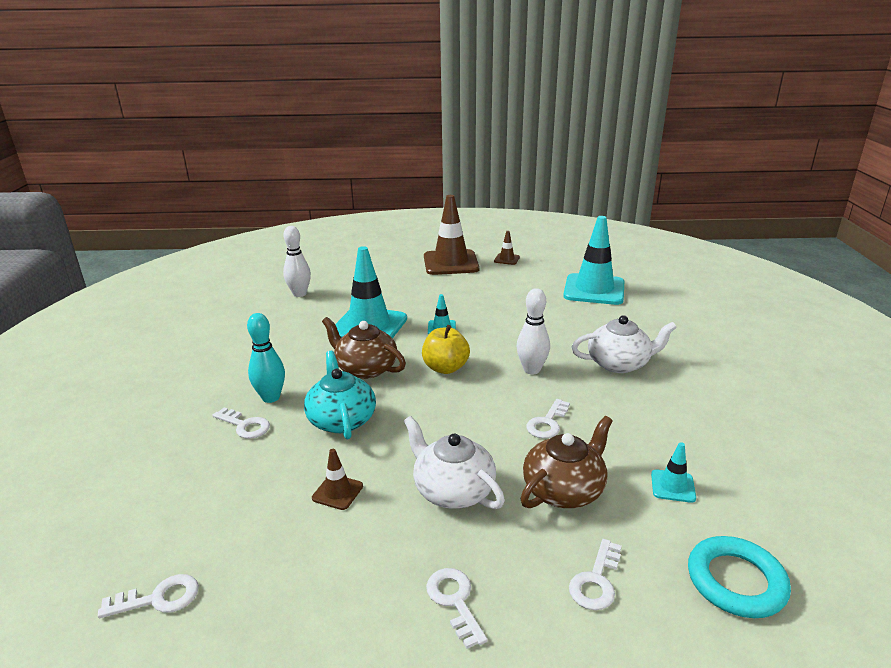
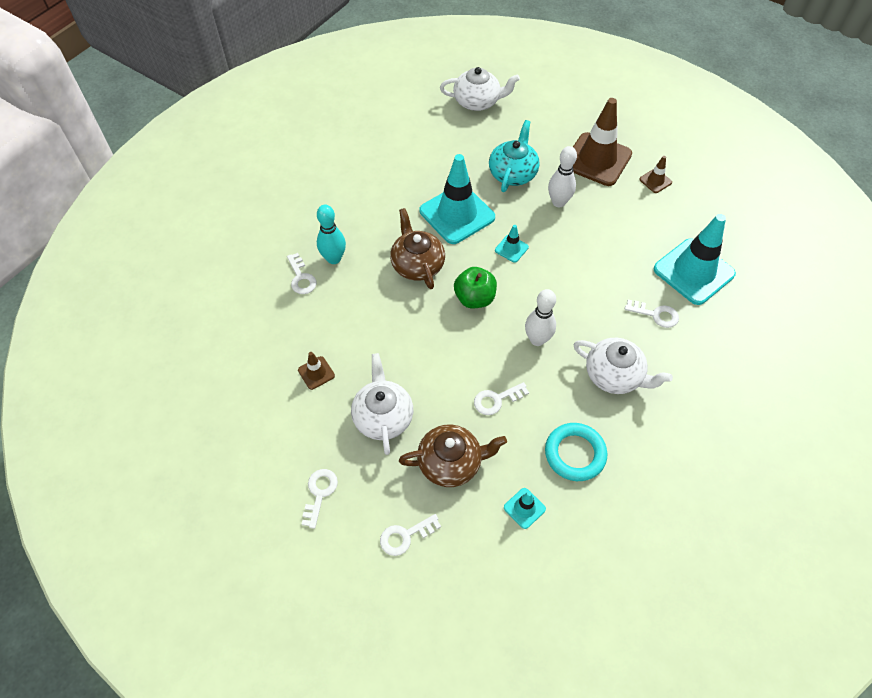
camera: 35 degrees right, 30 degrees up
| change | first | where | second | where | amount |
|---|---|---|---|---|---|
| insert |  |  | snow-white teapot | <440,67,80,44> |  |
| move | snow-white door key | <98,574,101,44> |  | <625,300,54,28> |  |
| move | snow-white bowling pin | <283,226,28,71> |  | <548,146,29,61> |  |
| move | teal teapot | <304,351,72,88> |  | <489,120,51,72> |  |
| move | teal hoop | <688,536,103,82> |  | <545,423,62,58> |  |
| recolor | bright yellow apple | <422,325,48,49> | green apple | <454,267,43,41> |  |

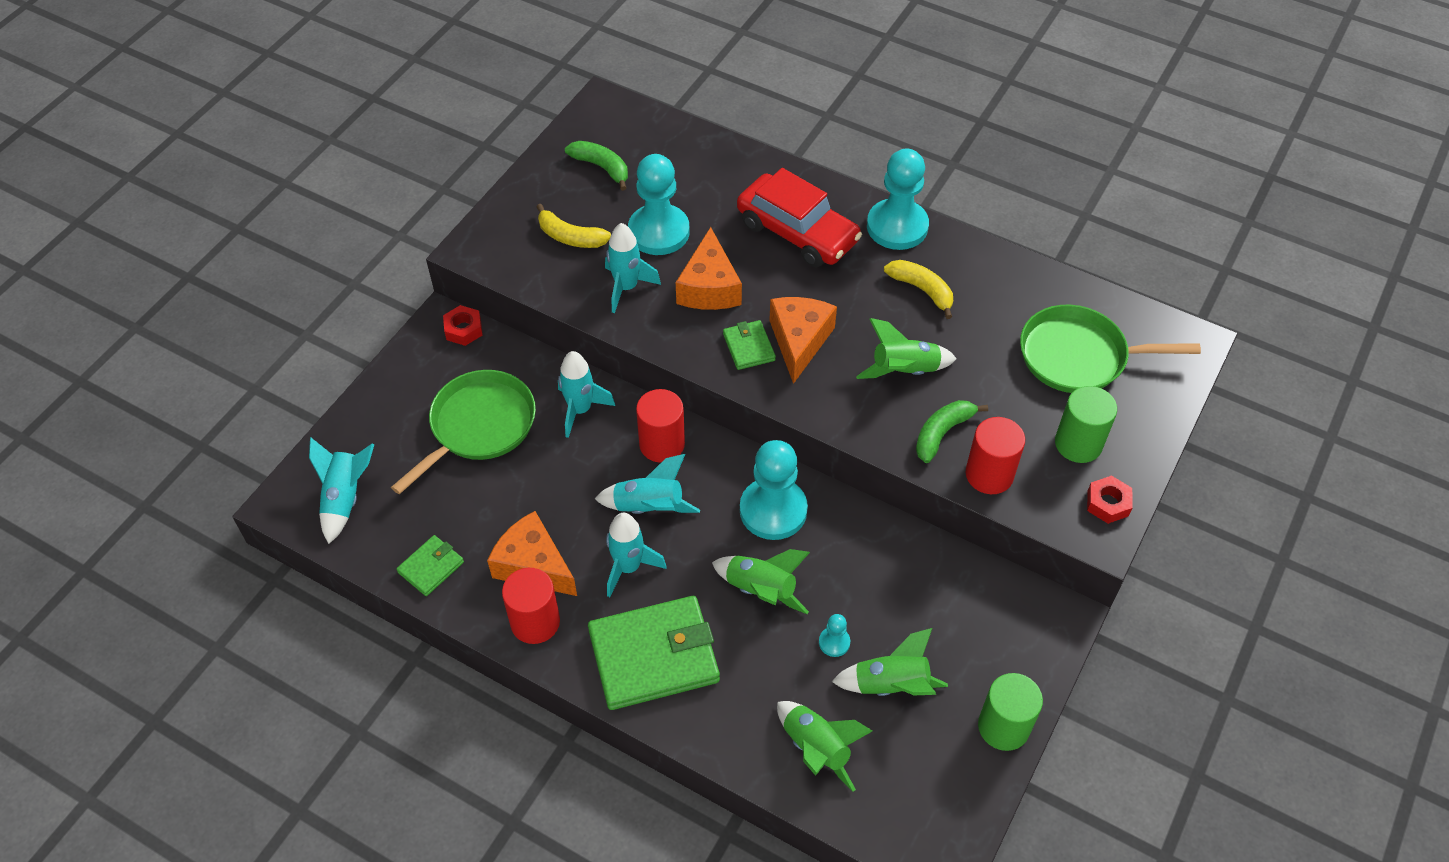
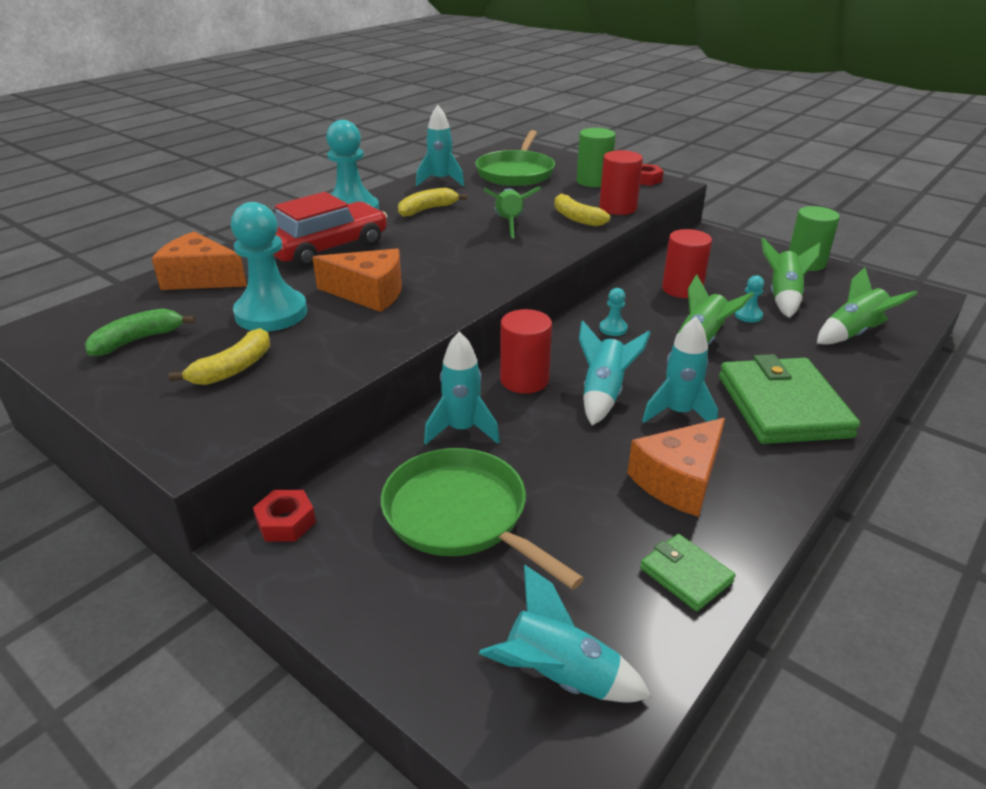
camera: 80 degrees left, 20 degrees down
| change | first | where | second | where | amount |
|---|---|---|---|---|---|
| delete | green wallet | <723,320,53,50> |  |  |  |
| move | scarlet solid cylinder | <502,568,58,76> |  | <662,229,50,69> |  |
| move | teal spaceship | <605,223,56,90> |  | <416,105,48,81> |  |
| move | bright orange piece of cheese | <769,297,68,87> |  | <151,232,96,58> |  |
| recolor | green banana | <916,400,72,63> | bright yellow banana | <554,193,56,34> |  |
| resize | teal chess pawn | <740,440,68,100> |  | <600,288,28,48> | x0.44 |

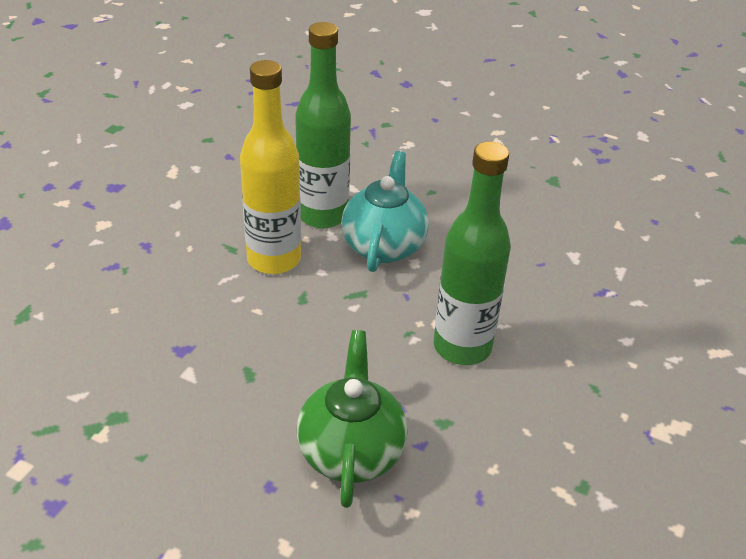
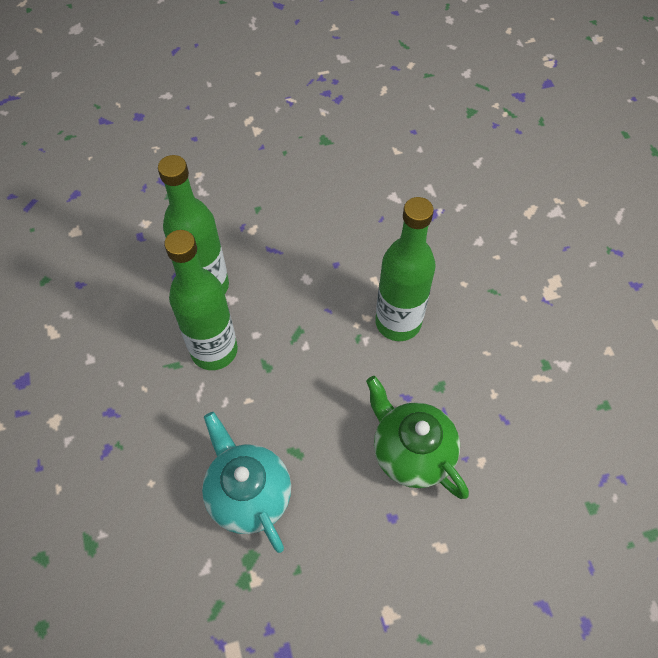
camera: 40 degrees left, 20 degrees up
| change | first | where | second | where | amount |
|---|---|---|---|---|---|
| move | teal teapot | <341,151,88,121> |  | <202,412,89,141> |  |
| recolor | bright yellow drink bottle | <240,60,61,214> | green drink bottle | <164,230,74,140> |  |

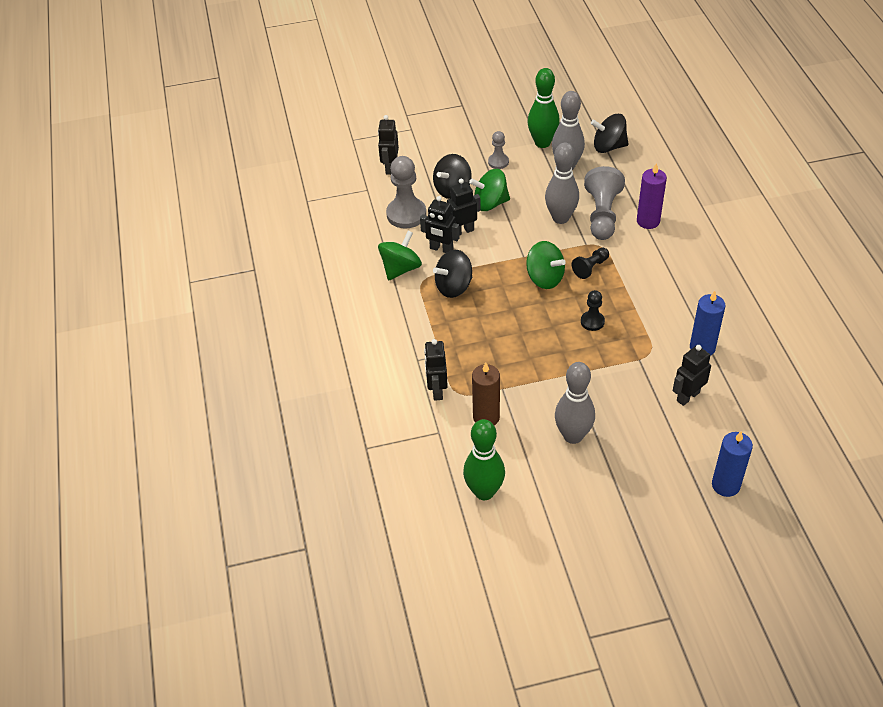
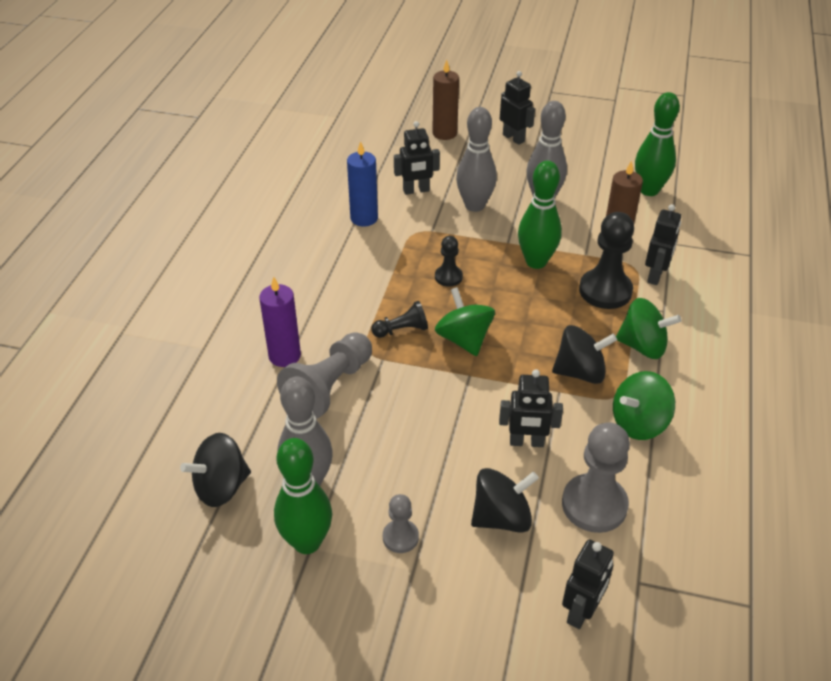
camera: 155 degrees left, 5 degrees down
| change | first | where | second | where | amount |
|---|---|---|---|---|---|
| insert |  |  | green bowling pin | <518,161,44,108> |  |
| insert |  |  | black chess pawn | <579,212,55,97> |  |
| move | black robot | <420,196,40,57> |  | <500,71,35,74> |  |
| move | green spinning top | <469,169,41,42> |  | <616,298,66,61> |  |
| move | ash-grey bowling pin | <545,143,34,81> |  | <456,107,41,105> |  |
| recolor | blue candle | <712,431,41,66> | brown candle | <432,60,27,80> |  |
| rotate | black spinning top | <591,114,38,39> |  | <180,433,71,74> | 120 degrees clockwise |

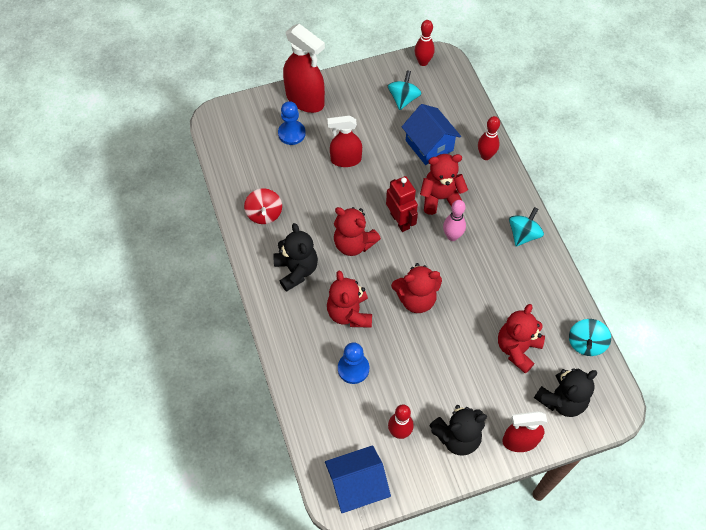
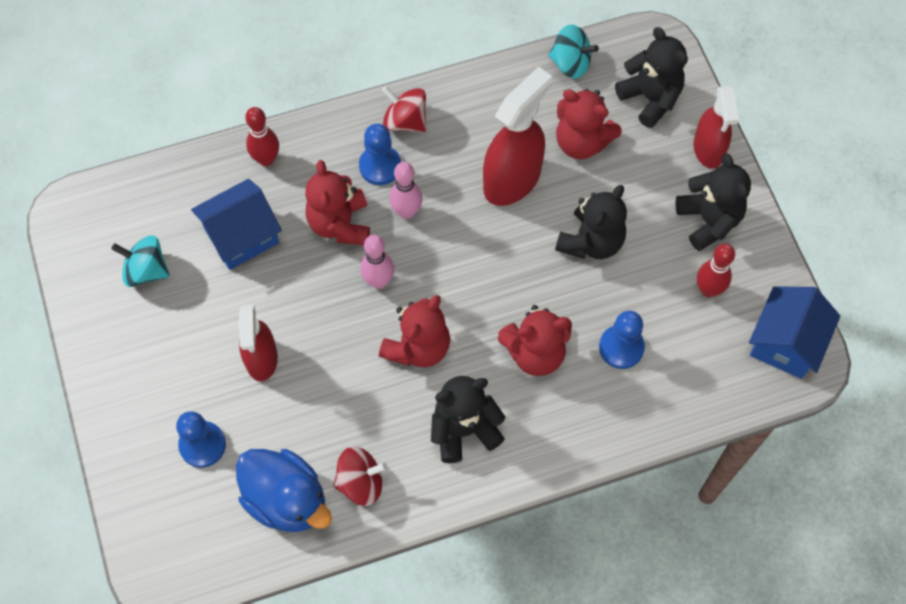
camera: 90 degrees left, 5 degrees up
| change | first | where | second | where | amount |
|---|---|---|---|---|---|
| delete | scarlet stuffed bear | <391,263,51,50> |  |  |  |
| delete | scarlet bowling pin | <414,20,21,46> |  |  |  |
| insert |  |  | blue toy duck | <236,449,96,83> |  |
| insert |  |  | blue chess pawn | <359,124,42,61> |  |
| insert |  |  | black stuffed bear | <555,185,72,74> |  |
| move | scarlet spray cleaner | <283,24,42,89> |  | <483,66,69,140> |  |
| replace | scarlet robot | <386,176,32,56> | rosy bowling pin | <360,235,34,54> |  |
| recolor | teal spinning top | <509,207,35,39> | scarlet spinning top | <382,86,44,46> |  |
| rotate | blue house | <325,445,66,68> |  | <749,287,91,92> | 45 degrees clockwise |

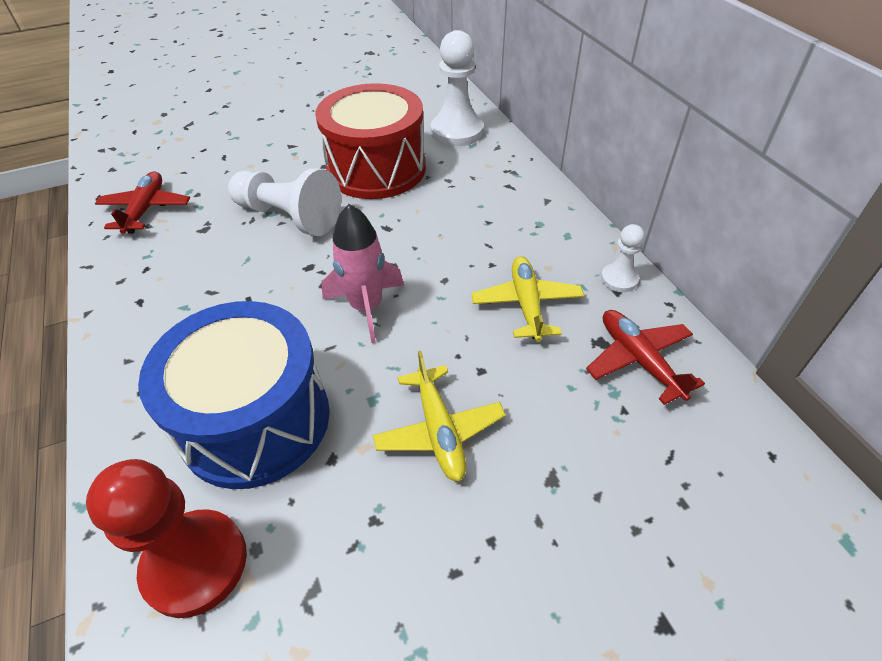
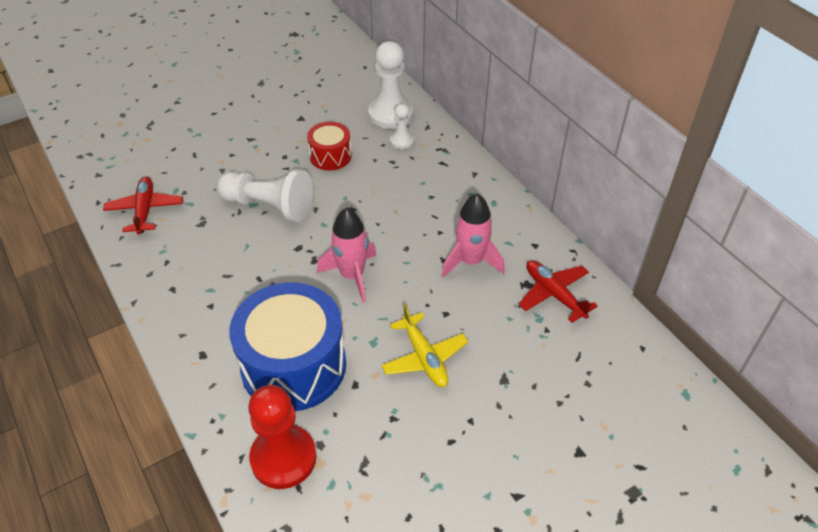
camera: 10 degrees left, 0 degrees up
| change | first | where | second | where | amount |
|---|---|---|---|---|---|
| move | snow-white chess pawn | <601,224,43,68> |  | <390,104,24,45> |  |
| replace | bright yellow toy plane | <471,256,113,86> | rosy spaceship | <442,193,63,85> |  |
| resize | scarlet toy drum | <315,83,111,116> |  | <307,122,45,48> | x0.51 |

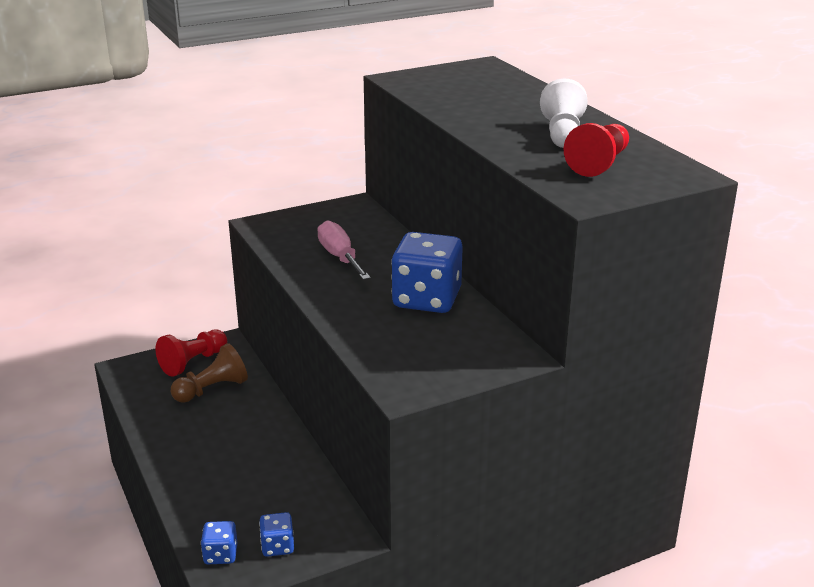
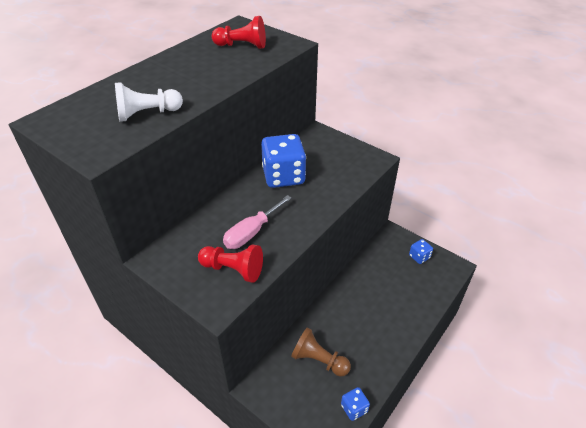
camera: 115 degrees left, 15 degrees up
| change | first | where | second | where | amount |
|---|---|---|---|---|---|
| move | scarlet chess pawn | <156,330,71,47> |  | <198,245,65,38> |  |
| move | blue dice | <201,521,37,43> |  | <341,387,29,34> |  |
| move | snow-white chess pawn | <540,79,48,69> |  | <115,83,68,39> |  |

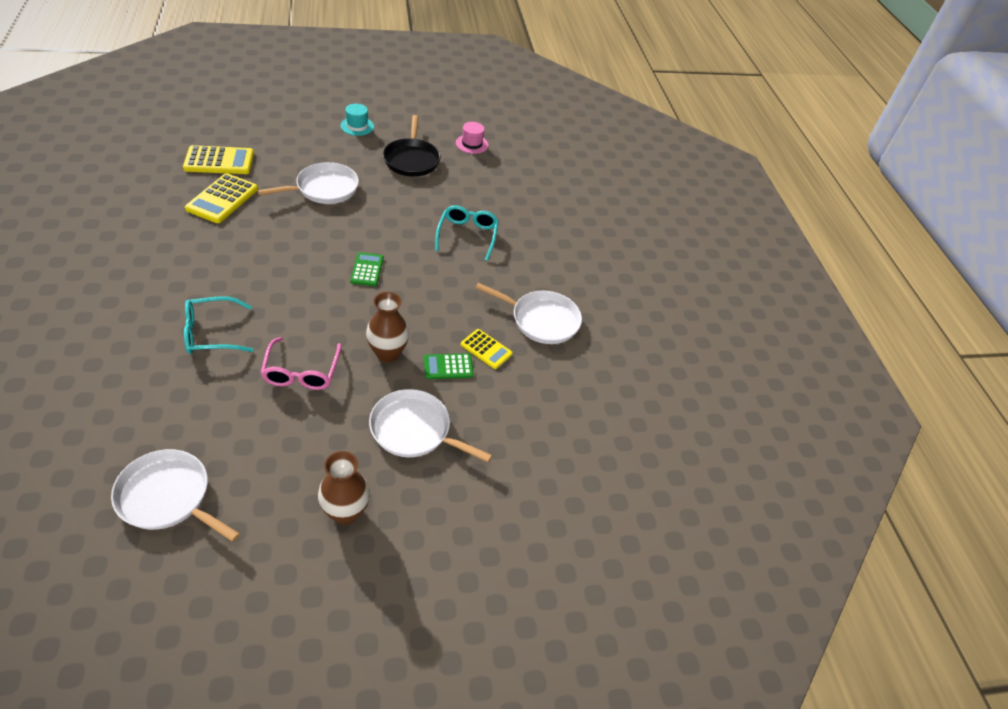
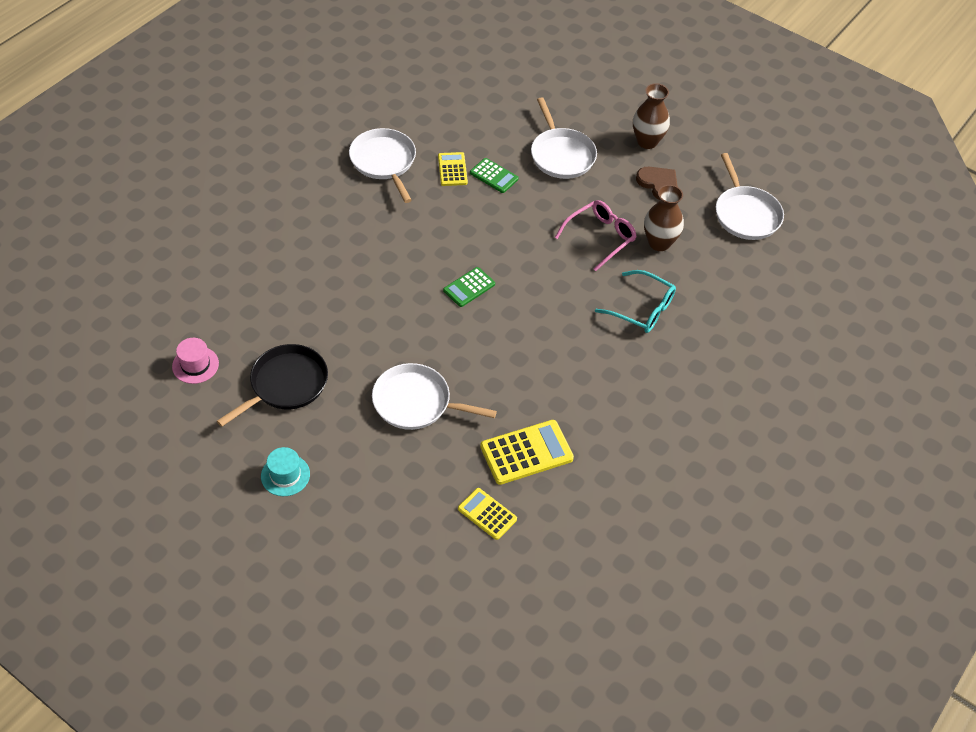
camera: 130 degrees left, 5 degrees up
| change | first | where | second | where | amount |
|---|---|---|---|---|---|
| delete | teal eyeglasses | <435,205,64,56> |  |  |  |
| insert |  |  | brown heart | <636,167,42,33> |  |
| move | brown vase | <366,292,43,70> |  | <644,185,40,66> |  |
| resize | bright yellow adding machine | <183,145,71,29> |  | <458,488,59,52> | x0.62 |

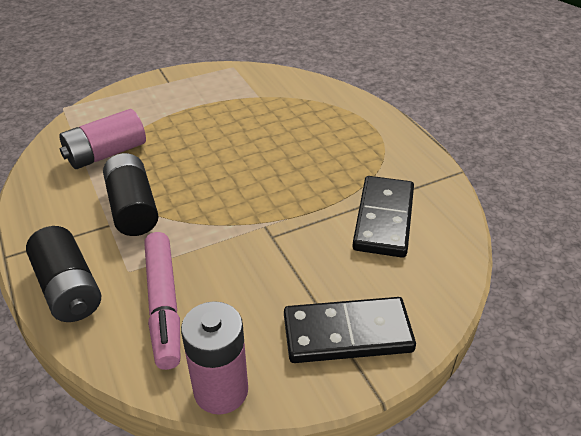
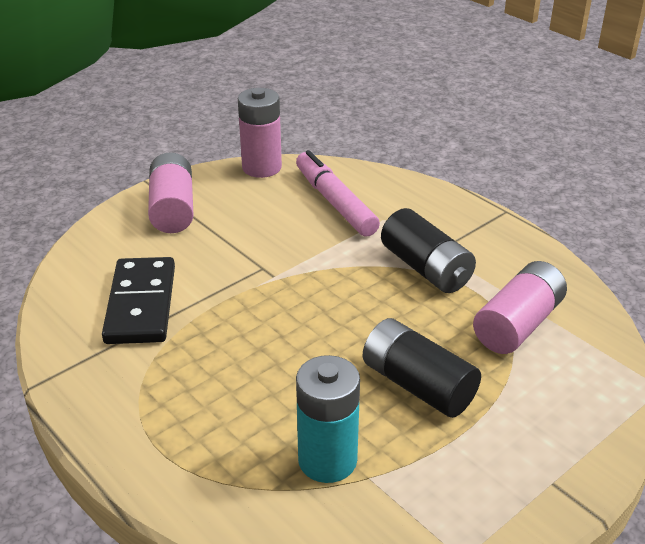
camera: 165 degrees right, 5 degrees down
| change | first | where | second | where | amount |
|---|---|---|---|---|---|
| insert |  |  | teal battery | <296,355,64,128> |  |
| move | black battery | <26,226,75,96> |  | <363,318,118,100> |  |
| replace | black domino tile | <284,297,132,66> | rosy battery | <148,152,46,81> |  |

